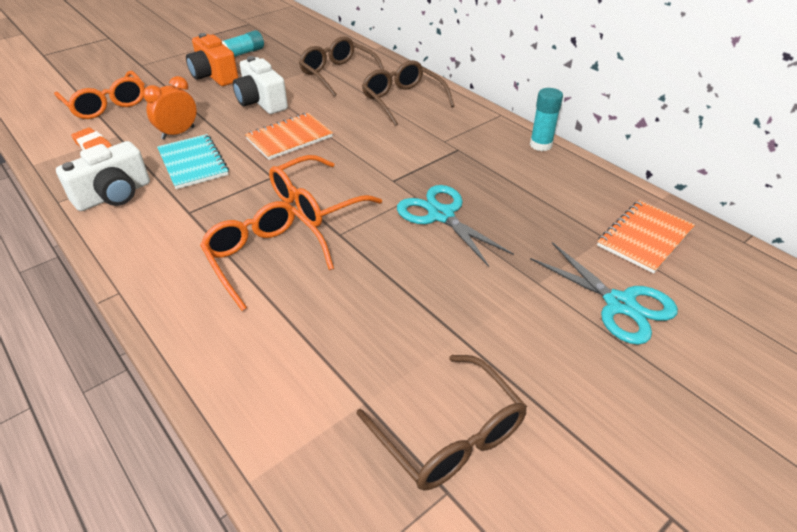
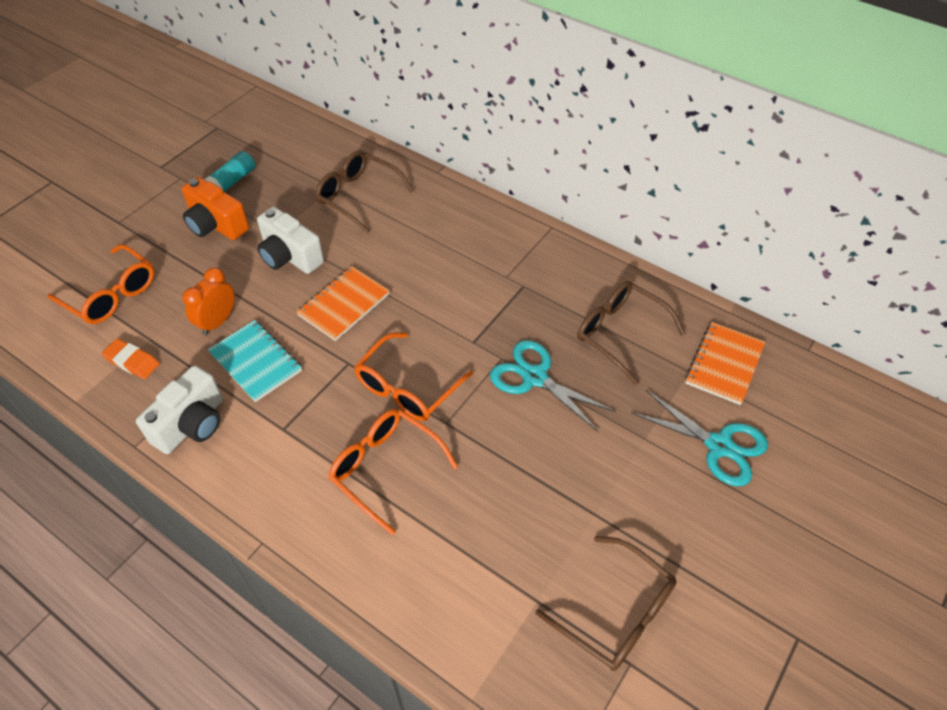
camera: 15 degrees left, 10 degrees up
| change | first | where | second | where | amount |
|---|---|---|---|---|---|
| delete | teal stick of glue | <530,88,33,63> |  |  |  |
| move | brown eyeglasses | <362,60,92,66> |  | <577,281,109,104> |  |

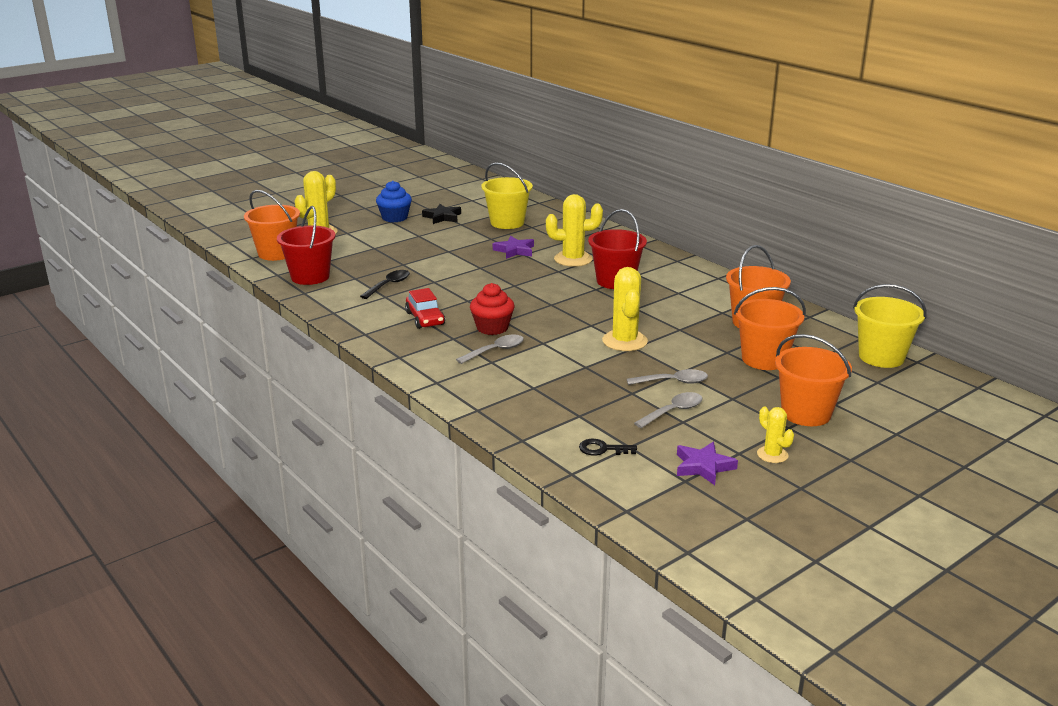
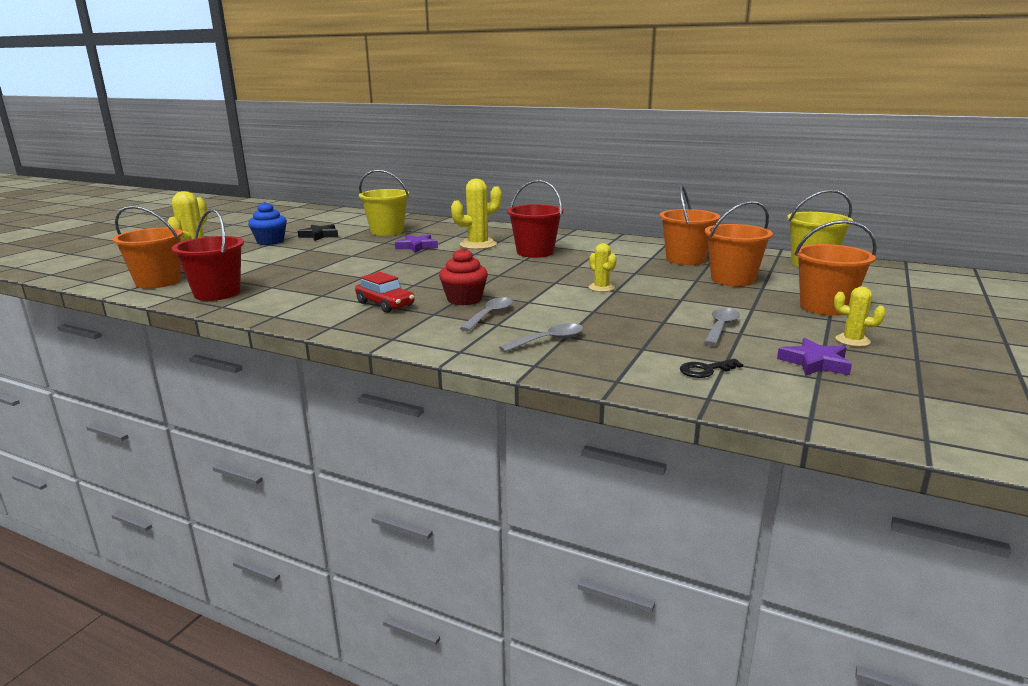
camera: 25 degrees left, 5 degrees down
| change | first | where | second | where | amount |
|---|---|---|---|---|---|
| delete | black spoon | <360,270,50,29> |  |  |  |
| move | ash-grey spoon | <627,369,81,16> |  | <499,324,85,28> |  |
| resize | bright yellow prickly plant | <602,267,46,84> |  | <589,243,28,49> | x0.57 |

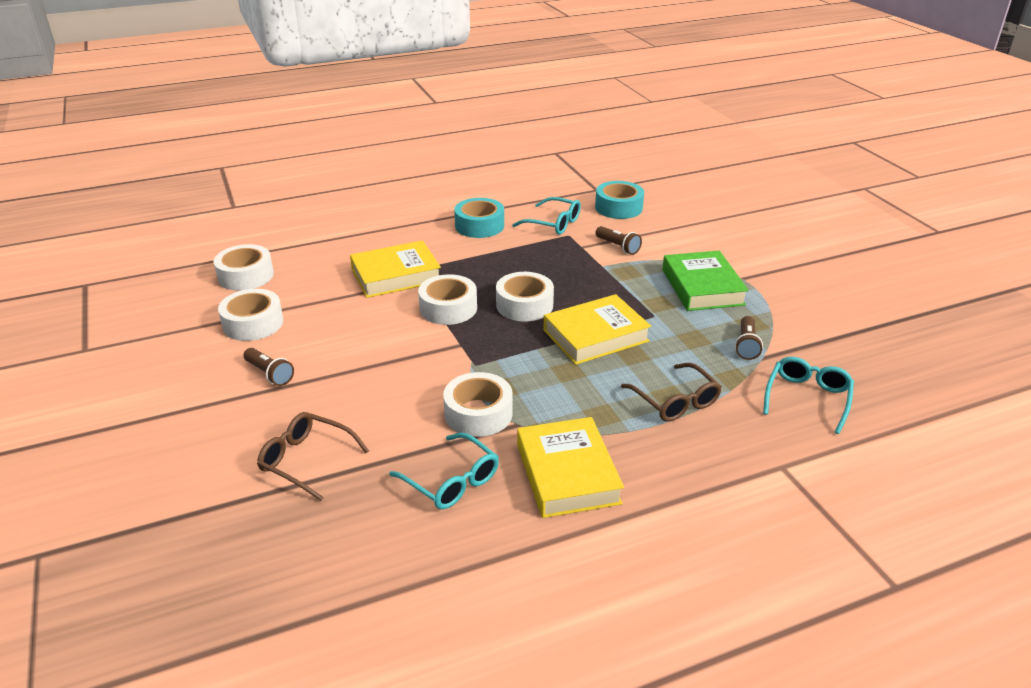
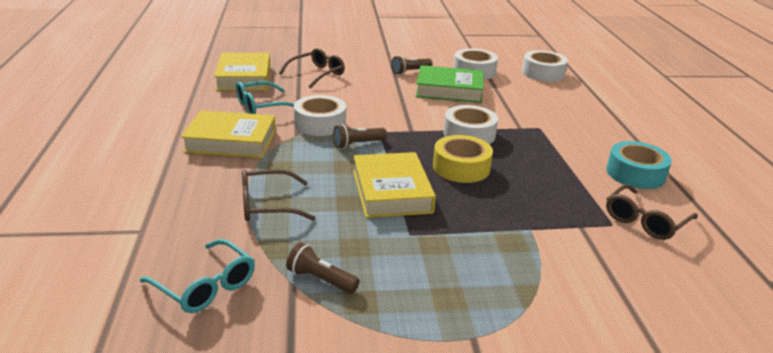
camera: 105 degrees right, 5 degrees down
| change | first | where | second | where | amount |
|---|---|---|---|---|---|
| delete | teal roll of tape | <595,181,49,38> |  |  |  |
| move | bright yellow book | <350,240,91,58> |  | <214,53,56,37> |  |
| move | brown flashlight | <596,226,46,29> |  | <333,124,54,25> |  |
| move | green book | <662,251,87,60> |  | <416,65,68,38> |  |
| recolor | snow-white roll of tape | <496,272,58,50> | bright yellow roll of tape | <433,135,60,48> |  |
| recolor | teal eyeglasses | <512,197,69,38> | brown eyeglasses | <606,184,92,56> |  |

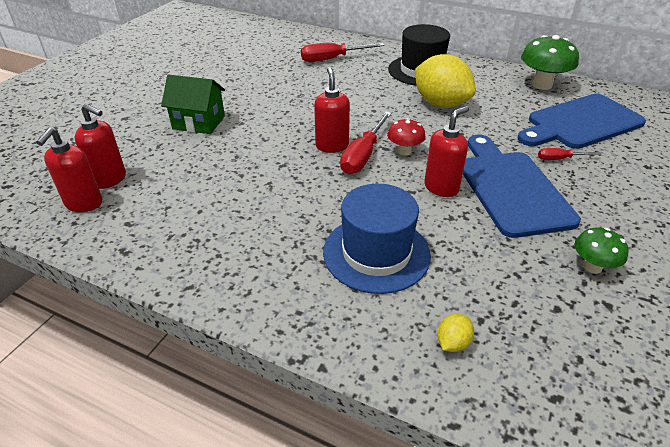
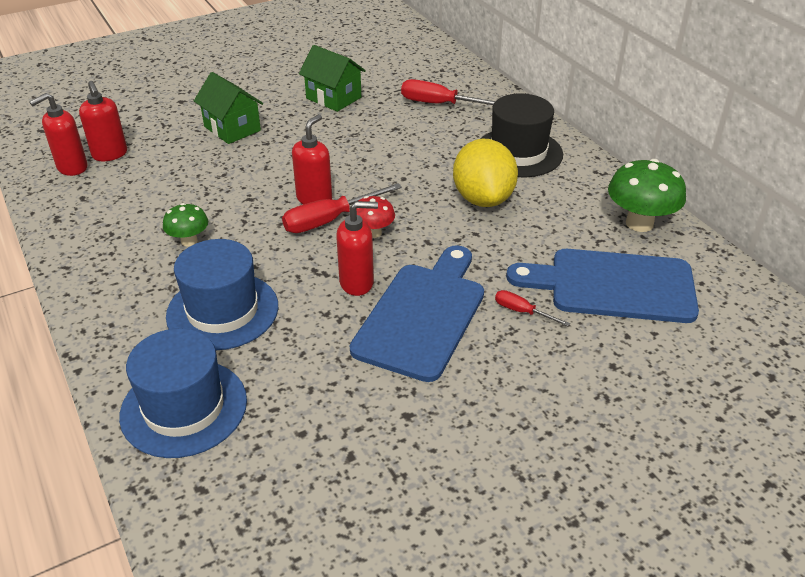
camera: 35 degrees right, 0 degrees up
| change | first | where | second | where | amount |
|---|---|---|---|---|---|
| insert |  |  | green house | <299,45,67,67> |  |
| move | green mushroom | <575,227,54,47> |  | <163,203,45,43> |  |
| replace | bright yellow toy lemon | <437,314,37,38> | blue tall hat | <119,328,128,130> |  |

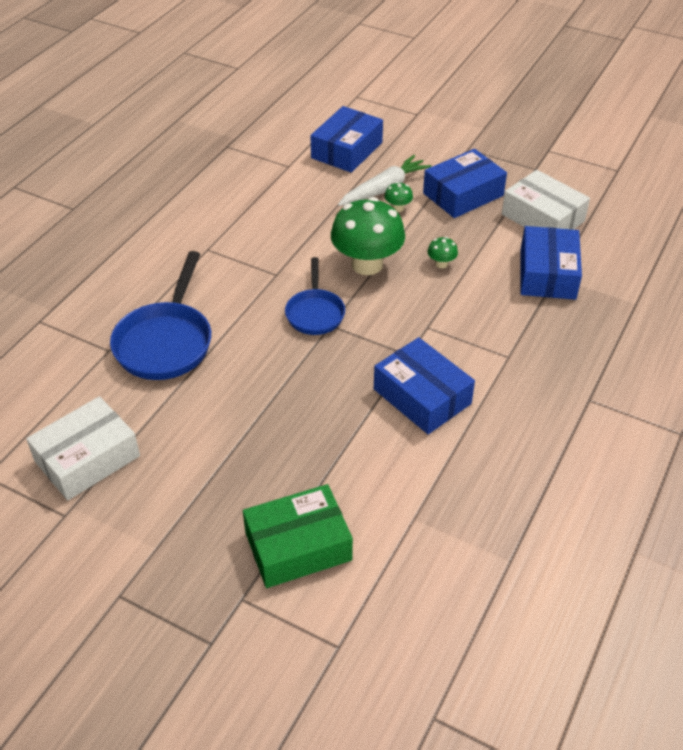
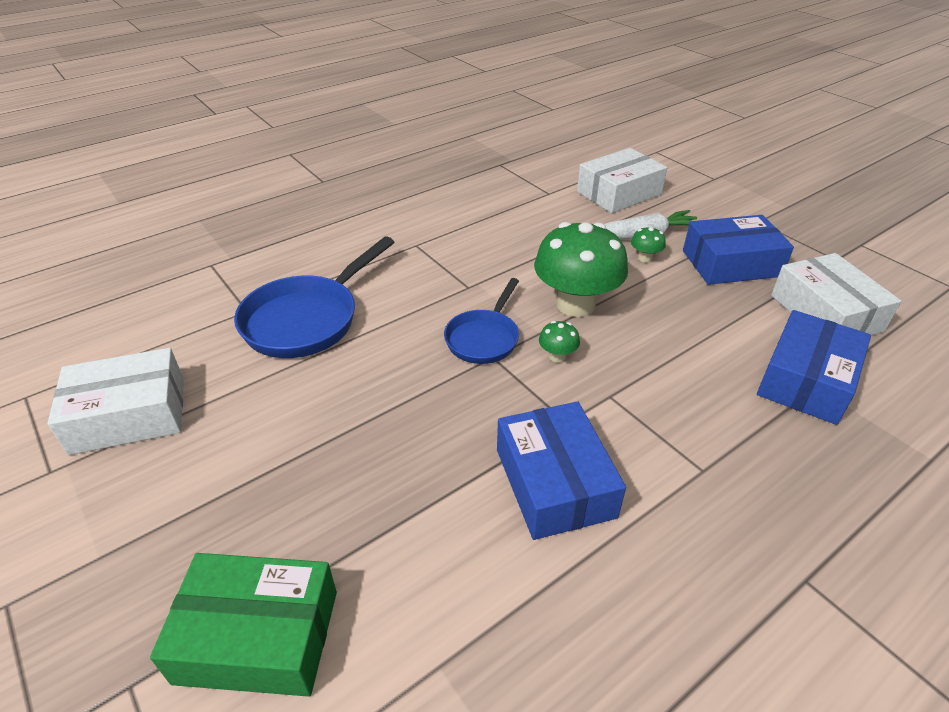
camera: 25 degrees right, 5 degrees down
| change | first | where | second | where | amount |
|---|---|---|---|---|---|
| move | green mushroom | <428,237,30,31> |  | <539,321,41,42> |  |
| recolor | blue package | <310,106,73,67> | snow-white package | <577,148,90,65> |  |

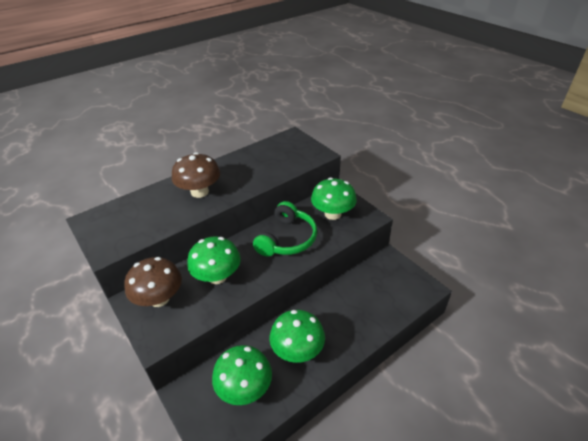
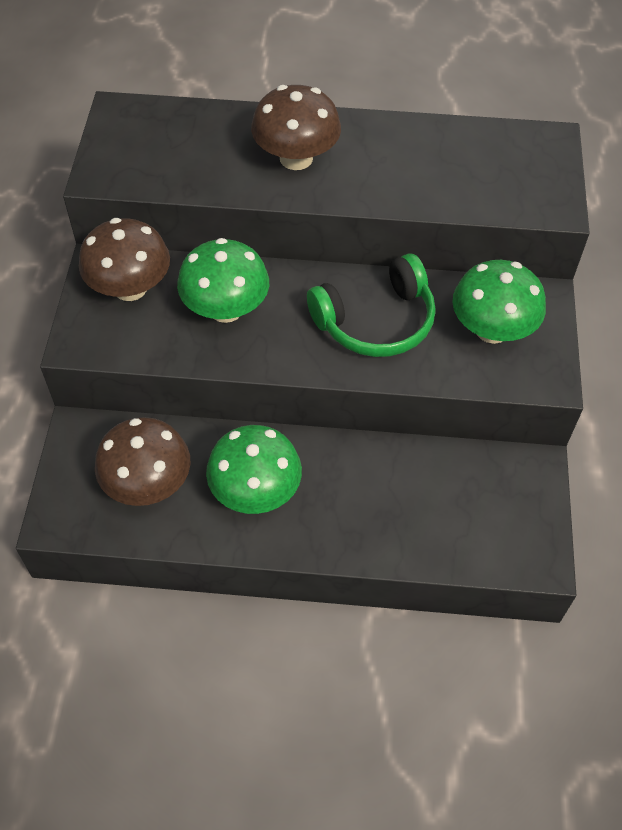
camera: 40 degrees right, 15 degrees up
| change | first | where | second | where | amount |
|---|---|---|---|---|---|
| recolor | green mushroom | <212,345,60,60> | brown mushroom | <95,417,95,89> |  |

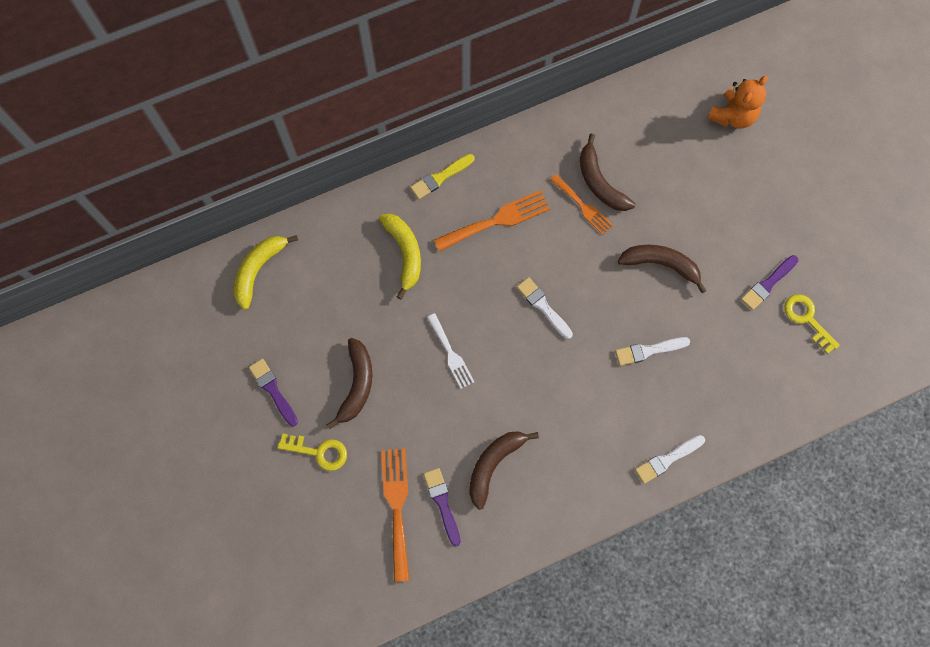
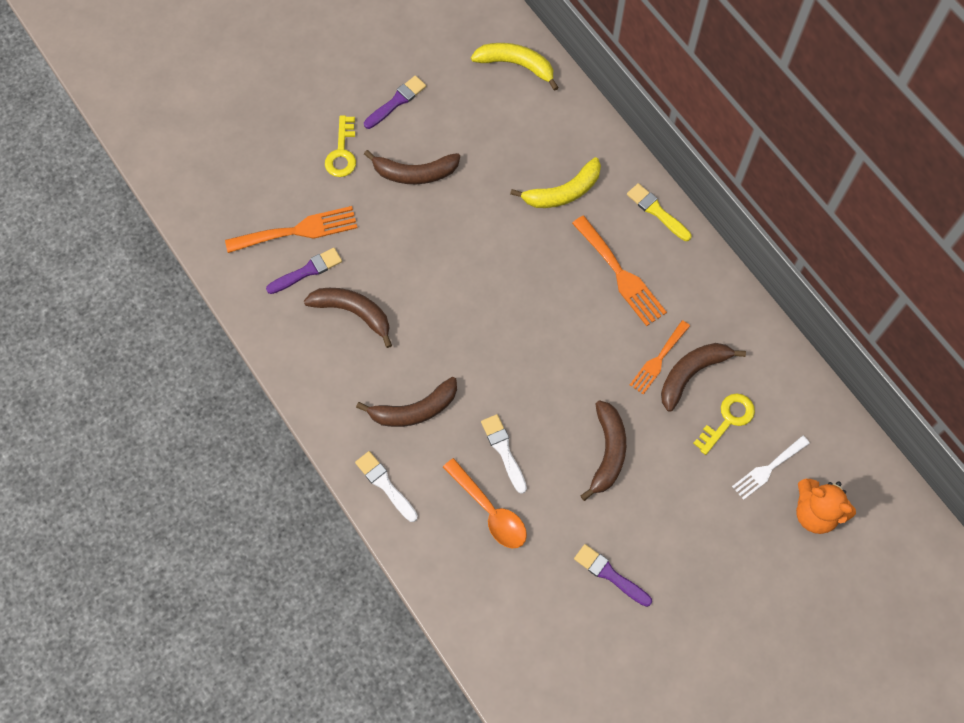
camera: 80 degrees right, 5 degrees down
| change | first | where | second | where | amount |
|---|---|---|---|---|---|
| delete | snow-white paintbrush | <517,277,56,62> |  |  |  |
| insert |  |  | brown banana | <356,377,101,50> |  |
| insert |  |  | bright orange spoon | <443,458,84,90> |  |
| move | snow-white table fork | <427,313,47,76> |  | <732,436,78,64> |  |
| move | bright yellow door key | <784,294,56,60> |  | <693,393,62,62> |  |

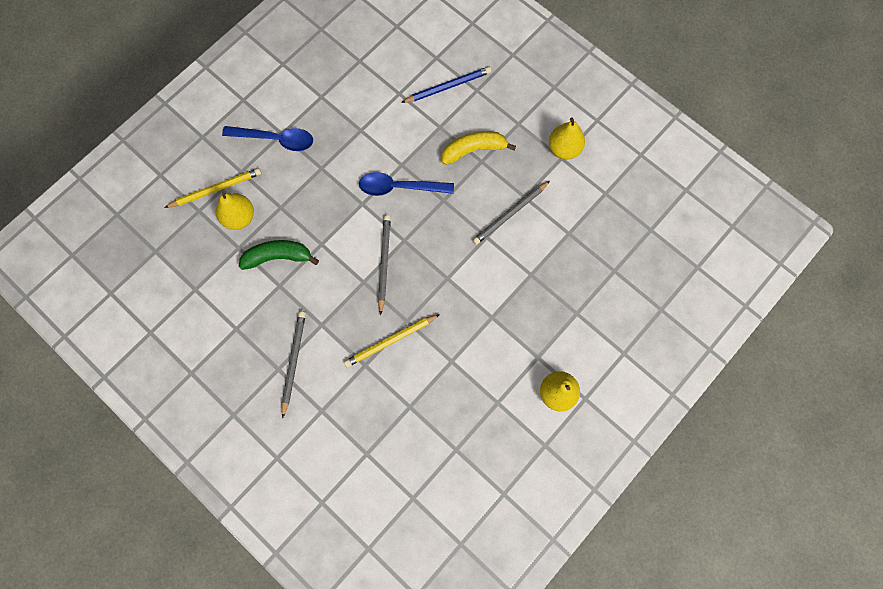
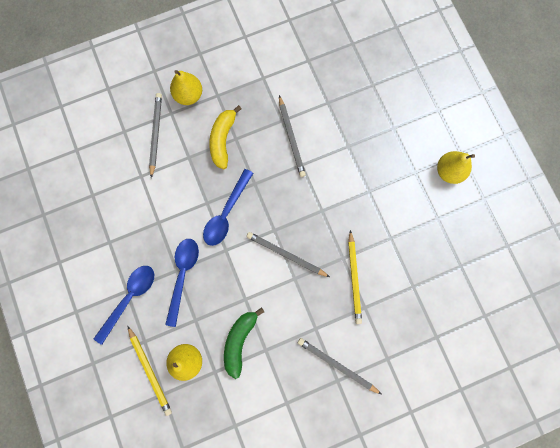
camera: 65 degrees left, 5 degrees up
| change | first | where | second | where | amount |
|---|---|---|---|---|---|
| insert |  |  | blue spoon | <165,239,34,88> |  |
| move | bright yellow toy pear | <549,117,36,43> |  | <170,70,32,35> |  |
| recolor | blue lead pencil | <401,67,90,36> | ash-grey lead pencil | <149,93,13,85> |  |
| rotate | bright yellow lead pencil | <164,168,97,40> |  | <128,326,44,90> | 150 degrees clockwise |

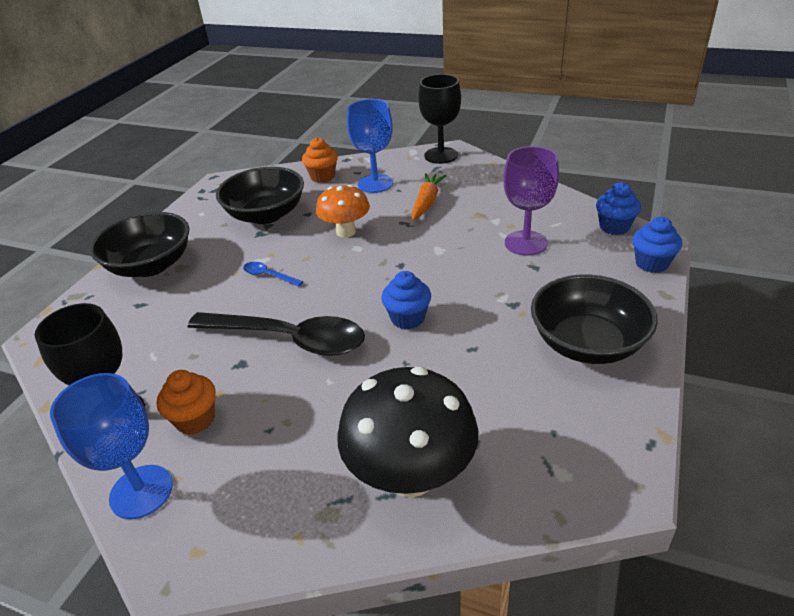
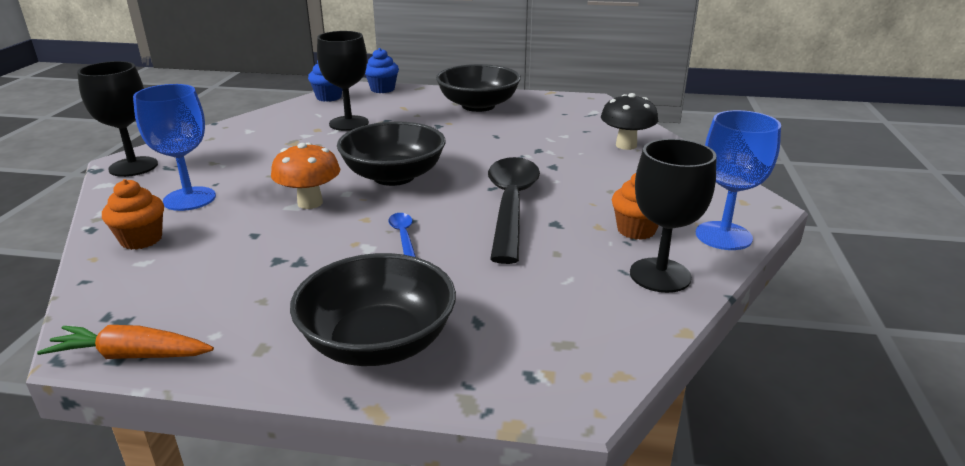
camera: 105 degrees left, 10 degrees down
| change | first | where | second | where | amount |
|---|---|---|---|---|---|
| delete | blue muffin | <381,271,50,59> |  |  |  |
| move | black bowl | <216,167,88,57> |  | <337,122,109,64> |  |
| move | bright orange toy carrot | <412,173,35,47> |  | <37,325,177,34> |  |
| recolor | royal purple chalice | <504,146,55,110> | black chalice | <317,31,52,100> |  |
| rotate | blue spoon | <243,262,60,25> |  | <388,213,28,44> | 150 degrees clockwise |
| resize | black mushroom | <338,367,141,130> |  | <601,93,57,57> | x0.62 |

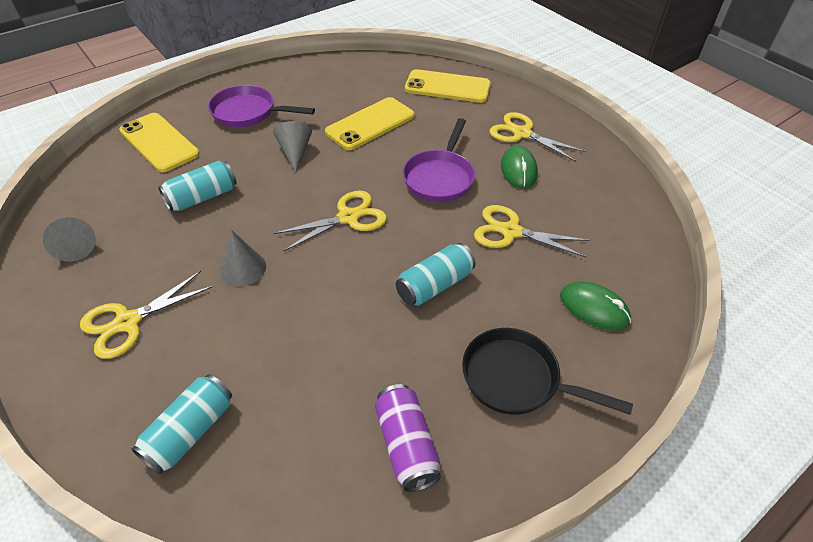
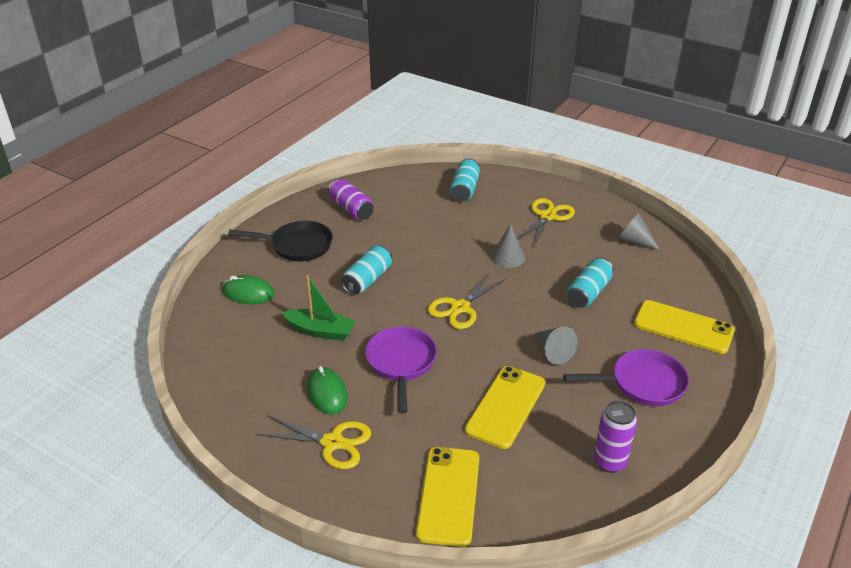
camera: 160 degrees right, 10 degrees down
| change | first | where | second | where | amount |
|---|---|---|---|---|---|
| insert |  |  | royal purple can | <594,401,43,72> |  |
| replace | bright yellow scissors | <474,205,116,53> | green sailboat | <281,276,75,65> |  |
| rotate | bright yellow phone | <405,69,86,34> |  | <416,447,63,100> | 75 degrees counterclockwise |

